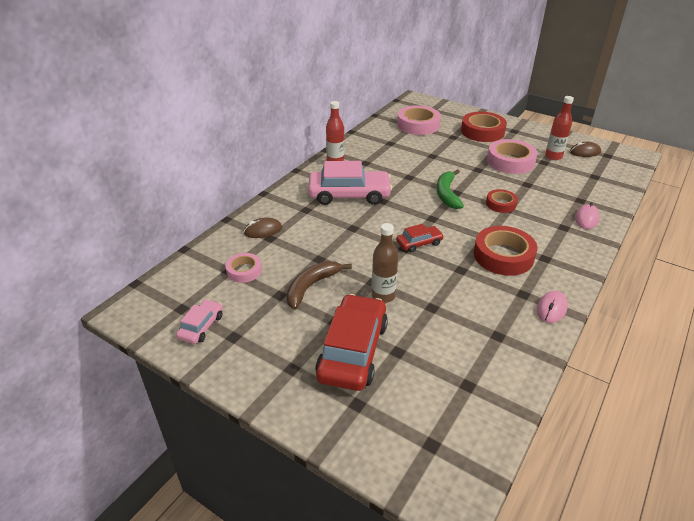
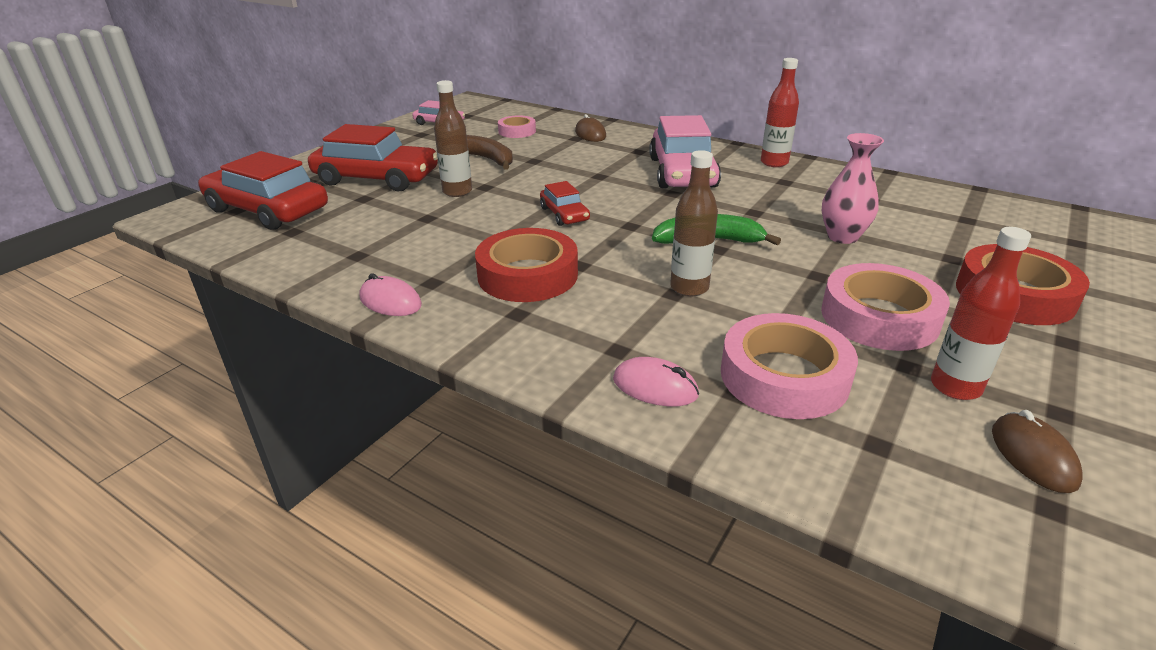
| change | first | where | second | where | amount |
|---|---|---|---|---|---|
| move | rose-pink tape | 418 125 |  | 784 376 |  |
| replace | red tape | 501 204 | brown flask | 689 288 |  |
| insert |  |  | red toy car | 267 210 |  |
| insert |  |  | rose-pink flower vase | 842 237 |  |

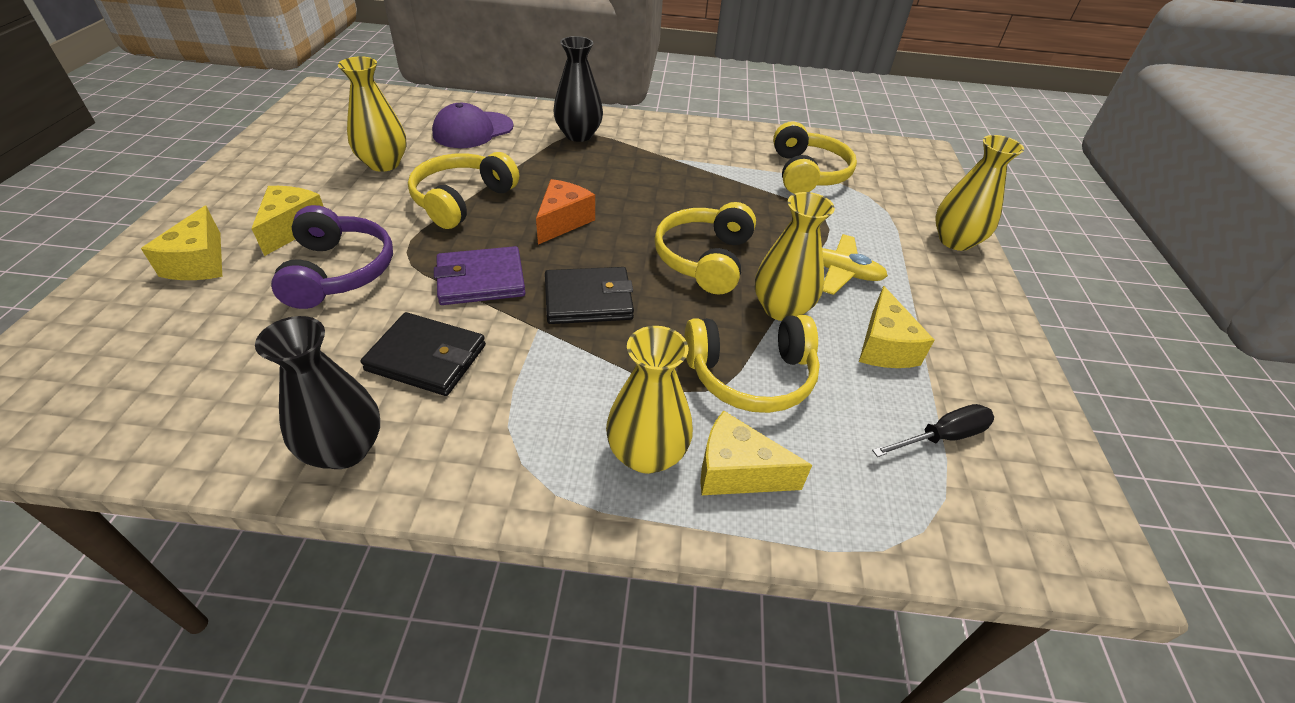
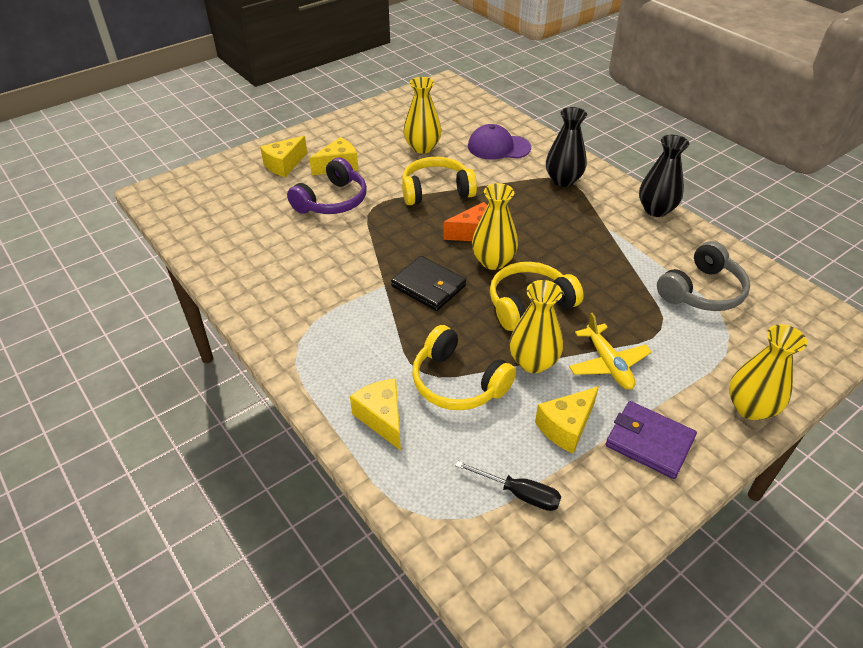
| change | first | where | second | where | amount |
|---|---|---|---|---|---|
| move | jet-black flower vase | 345 449 |  | 656 210 |  |
| delete | jet-black wallet | 426 357 |  |  |  |
| move | purple wallet | 481 280 |  | 649 442 |  |
| move | bright yellow flower vase | 647 454 |  | 493 261 |  |
| recolor | bright yellow headphones | 807 173 | grey headphones | 702 291 |  |

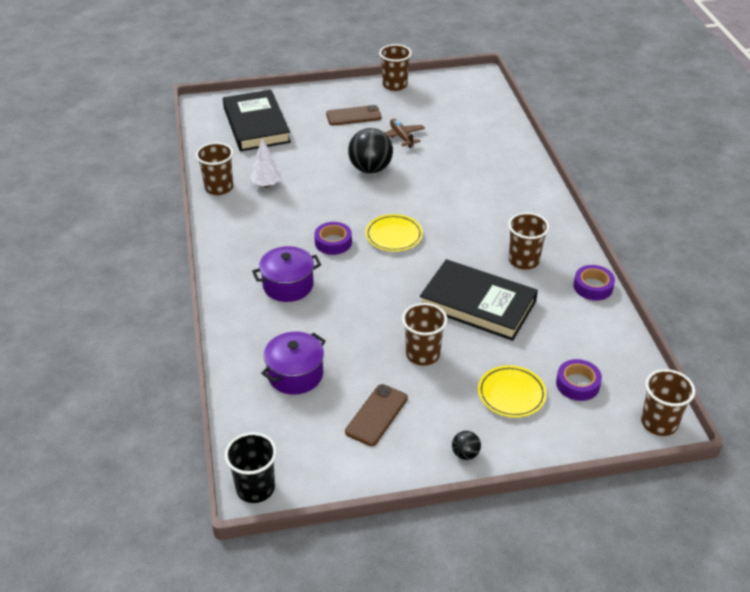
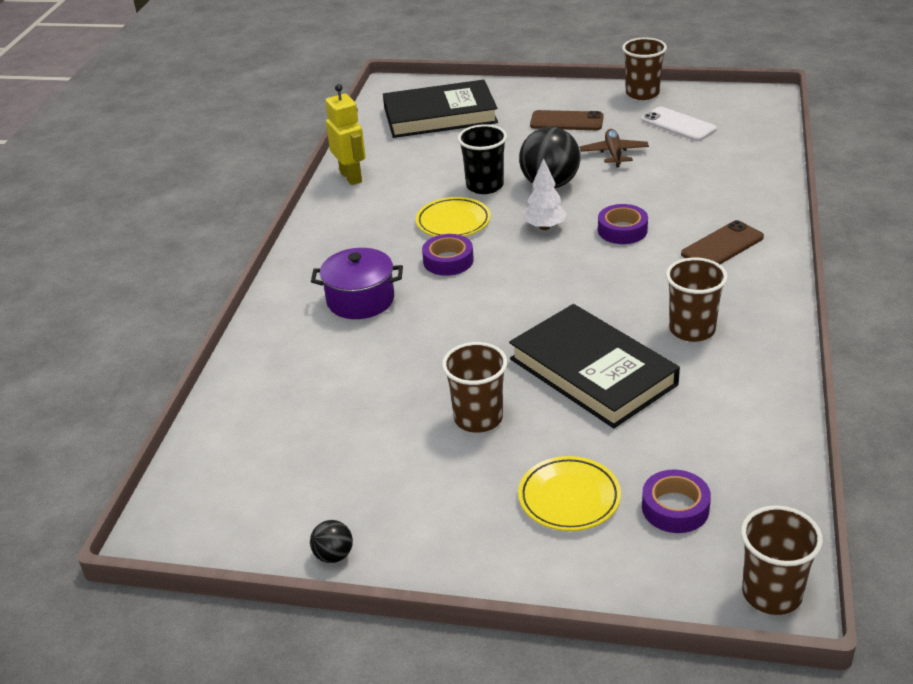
| change | first | where | second | where | amount |
|---|---|---|---|---|---|
| replace | brown cup | 219 188 | bright yellow robot | 351 177 |  |
| rotate | jet-black hardcover | 256 125 |  | 440 115 | 75 degrees clockwise |
| move | jet-black cup | 255 488 |  | 485 186 |  |
| move | pure white tree | 266 185 |  | 544 227 |  |
| delete | purple stockpot | 295 374 |  |  |  |
| move | brown mobile phone | 376 415 |  | 722 246 |  |
| move | bright yellow flat dish | 394 236 |  | 453 222 |  |
| move | jet-black ball | 465 454 |  | 334 555 |  |
| move | purple tape | 593 287 |  | 622 230 |  |
| insert |  |  | pure white mobile phone | 678 125 |  |

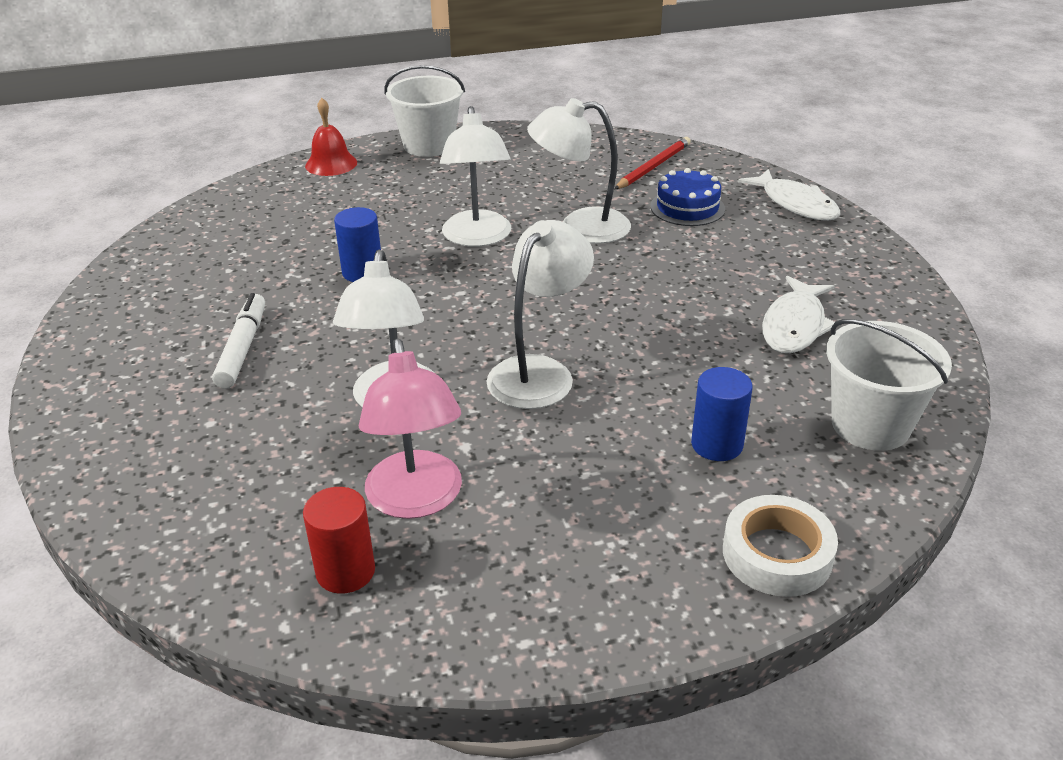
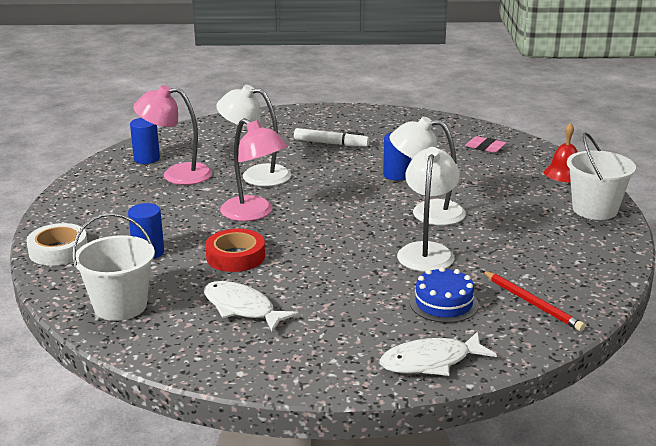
| change | first | where | second | where | amount |
|---|---|---|---|---|---|
| recolor | red cylinder | 345 571 | blue cylinder | 147 159 |  |
| recolor | pure white desk lamp | 539 372 | rose-pink desk lamp | 254 213 |  |
| insert |  |  | red tape | 235 256 |  |
| insert |  |  | rose-pink eraser | 485 147 |  |

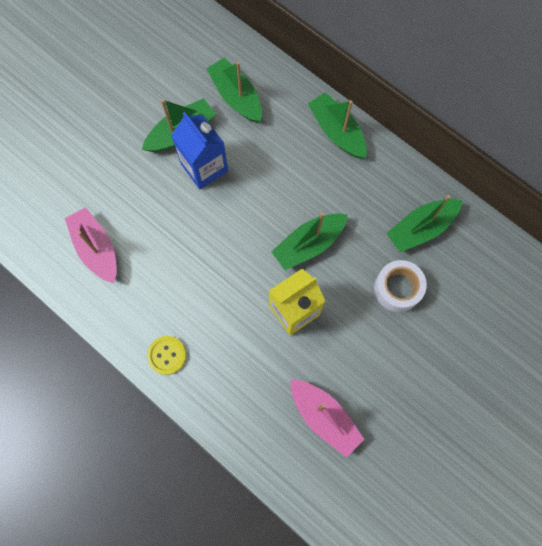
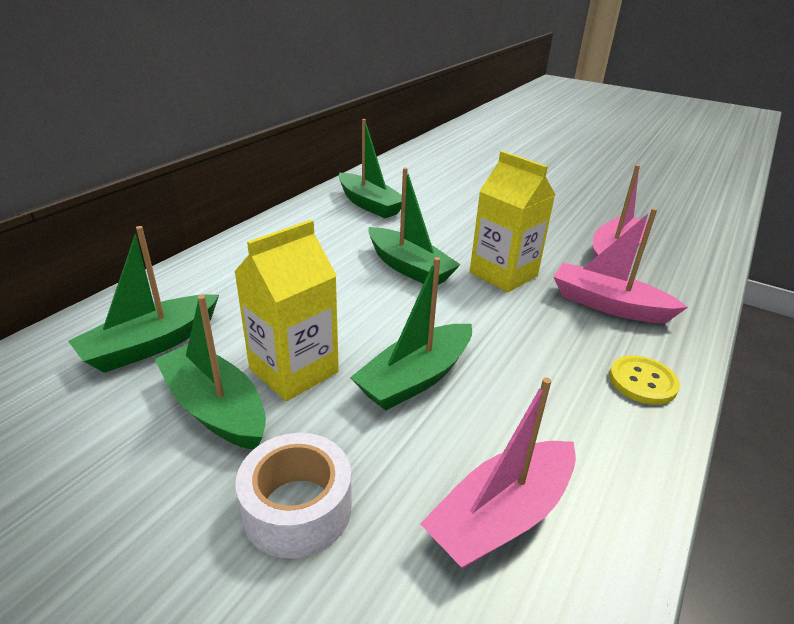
| change | first | where | second | where | amount |
|---|---|---|---|---|---|
| recolor | blue carton | 204 167 | bright yellow carton | 294 370 |  |
| move | green toy boat | 337 132 |  | 416 378 |  |
| move | pure white tape | 397 289 |  | 297 508 |  |
| insert |  |  | rose-pink toy boat | 608 305 |  |

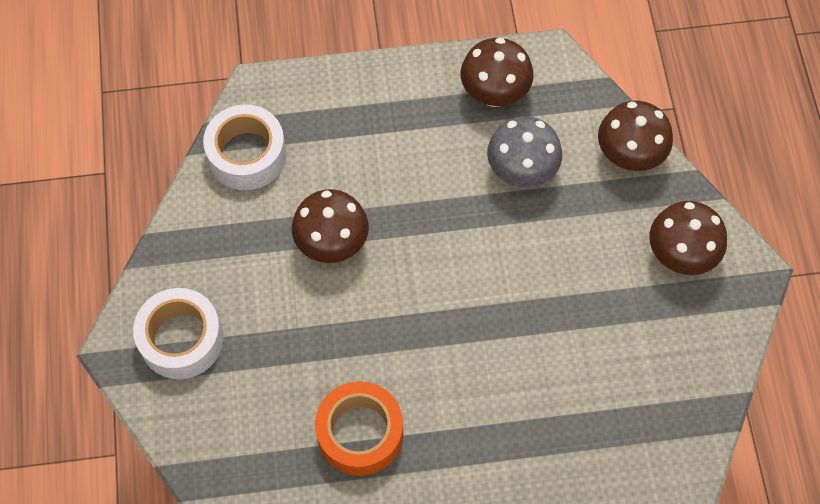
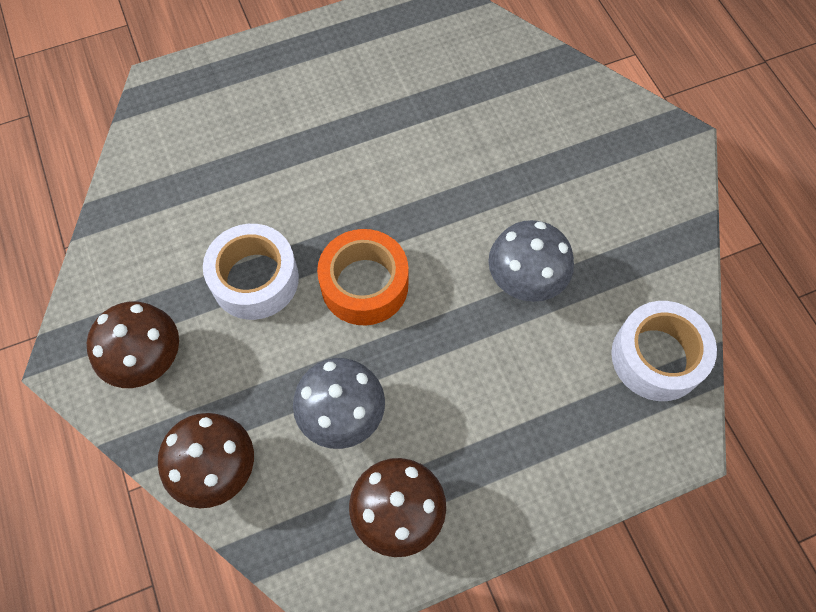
| change | first | where | second | where | amount |
|---|---|---|---|---|---|
| move | pure white tape | 181 339 |  | 255 279 |  |
| recolor | brown mushroom | 332 244 | grey mushroom | 524 282 |  |
| move | orange tape | 360 433 |  | 364 285 |  |

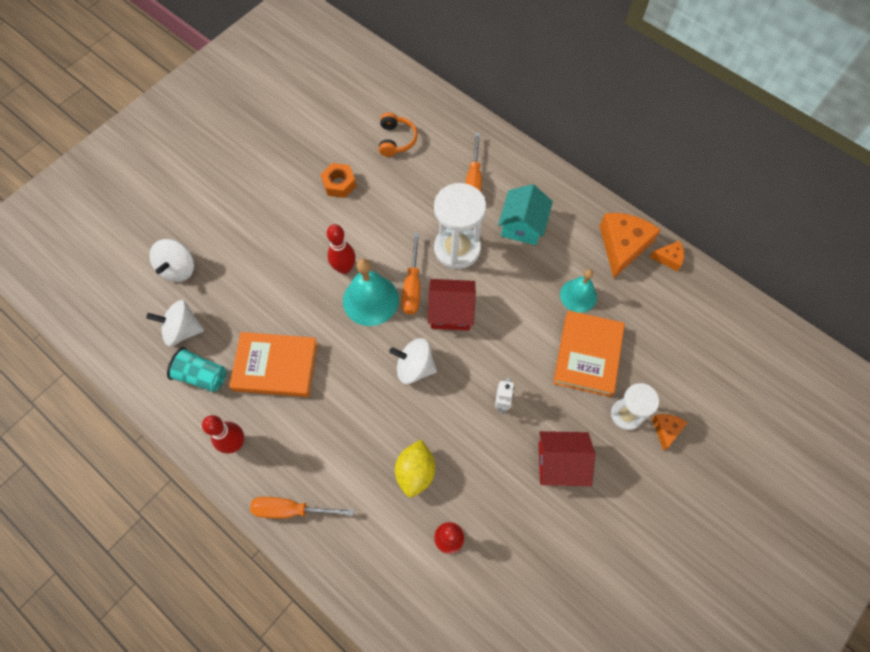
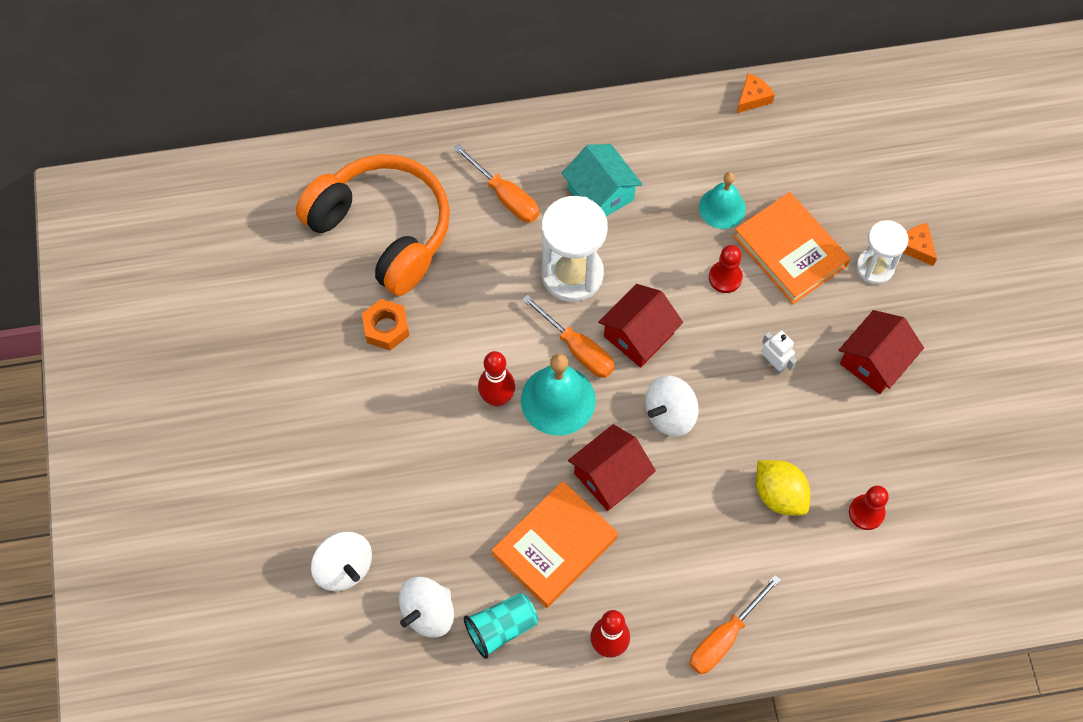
| change | first | where | second | where | amount |
|---|---|---|---|---|---|
| resize | orange headphones | 396 140 |  | 383 230 | x2.28 |
| delete | orange cheese | 622 246 |  |  |  |
| insert |  |  | red toy house | 610 476 |  |
| insert |  |  | red pawn | 725 277 |  |

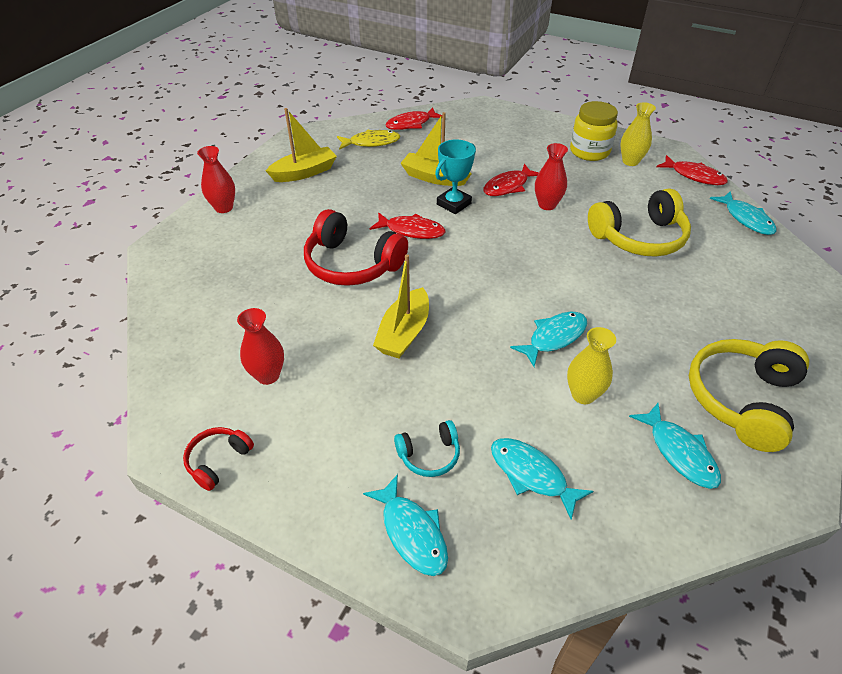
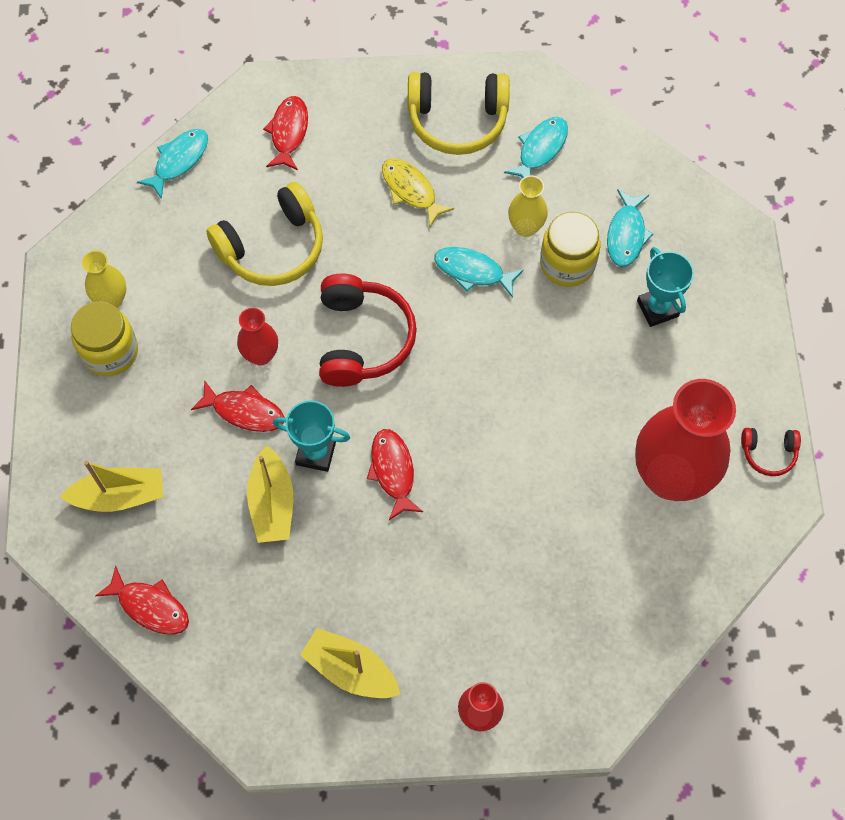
| change | first | where | second | where | amount |
|---|---|---|---|---|---|
| resize | red flower vase | 268 375 |  | 670 476 | x2.14 |
| move | red headphones | 352 264 |  | 362 339 |  |
| move | bright yellow toy fish | 371 142 |  | 411 190 |  |
| delete | teal toy fish | 412 532 |  |  |  |
| move | bright yellow toy boat | 404 333 |  | 120 496 |  |
| replace | teal headphones | 429 455 | teal award cup | 657 308 |  |
| rotate | bright yellow headphones | 639 237 |  | 273 248 | 105 degrees clockwise |
| move | red toy fish | 694 176 |  | 288 132 |  |
| insert |  |  | bright yellow jar | 567 264 |  |

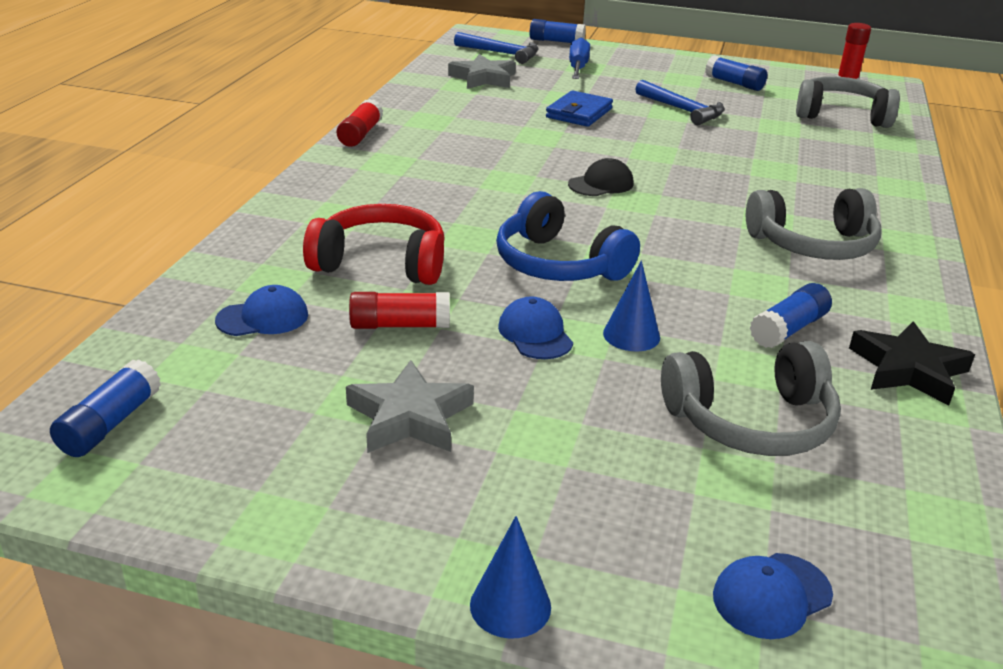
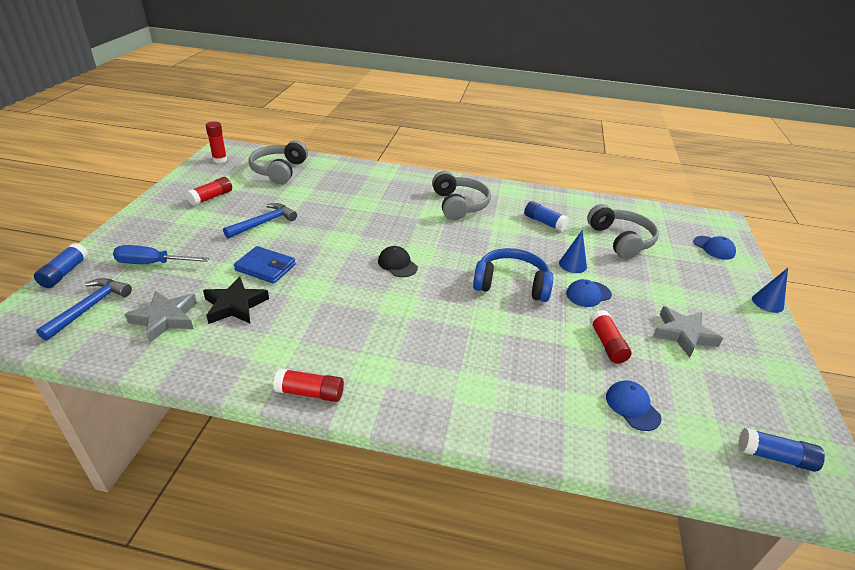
| change | first | where | second | where | amount |
|---|---|---|---|---|---|
| delete | red headphones | 381 263 |  |  |  |
| rotate | blue headphones | 558 264 |  | 511 284 | 120 degrees counterclockwise |
| recolor | blue stick of glue | 734 83 | red stick of glue | 211 197 |  |
| move | jet-black five-pointed star | 908 369 |  | 235 305 |  |

